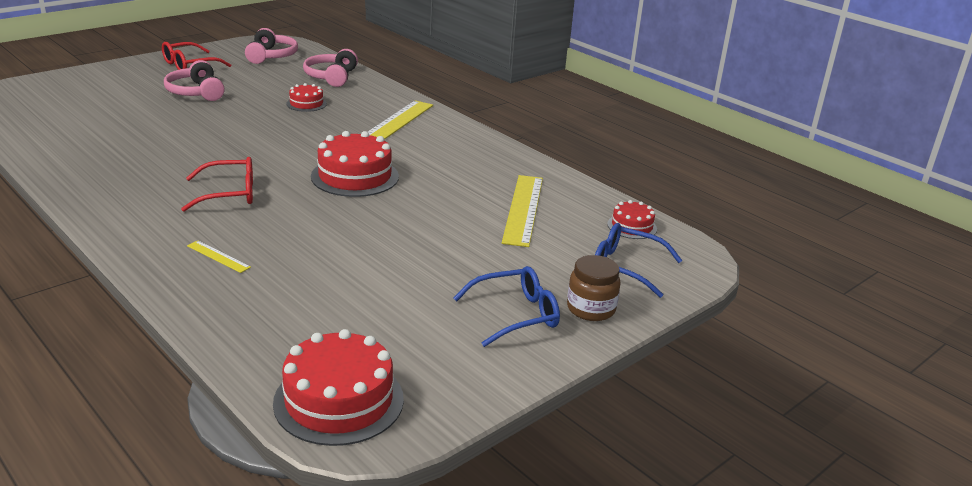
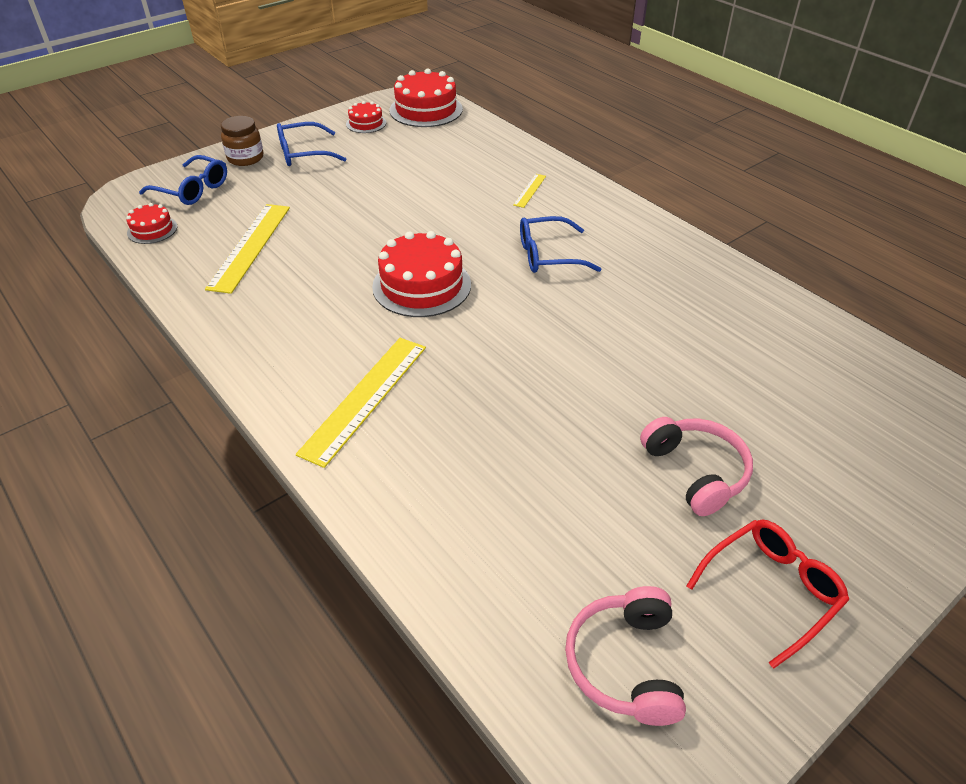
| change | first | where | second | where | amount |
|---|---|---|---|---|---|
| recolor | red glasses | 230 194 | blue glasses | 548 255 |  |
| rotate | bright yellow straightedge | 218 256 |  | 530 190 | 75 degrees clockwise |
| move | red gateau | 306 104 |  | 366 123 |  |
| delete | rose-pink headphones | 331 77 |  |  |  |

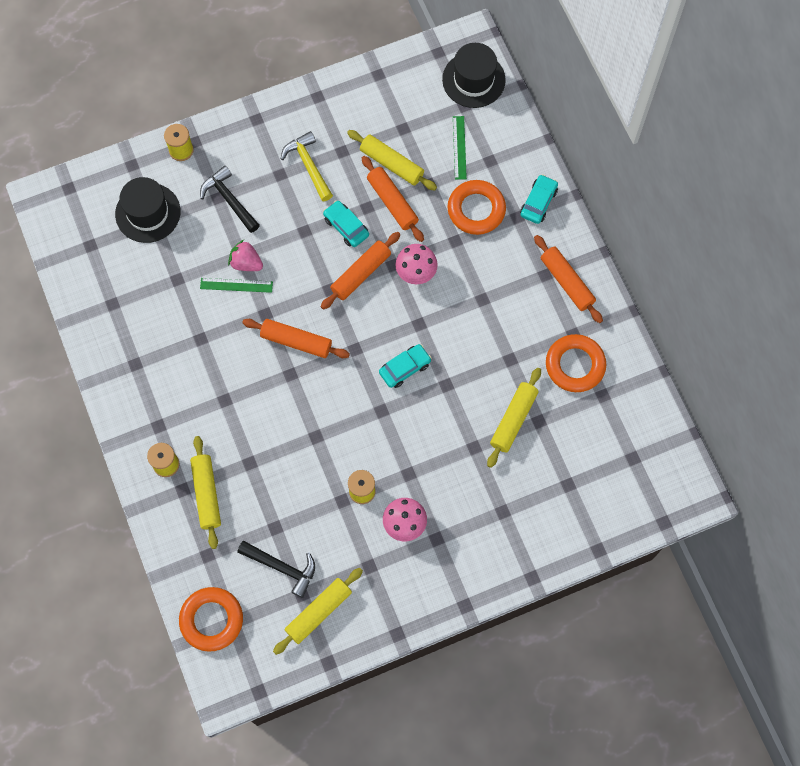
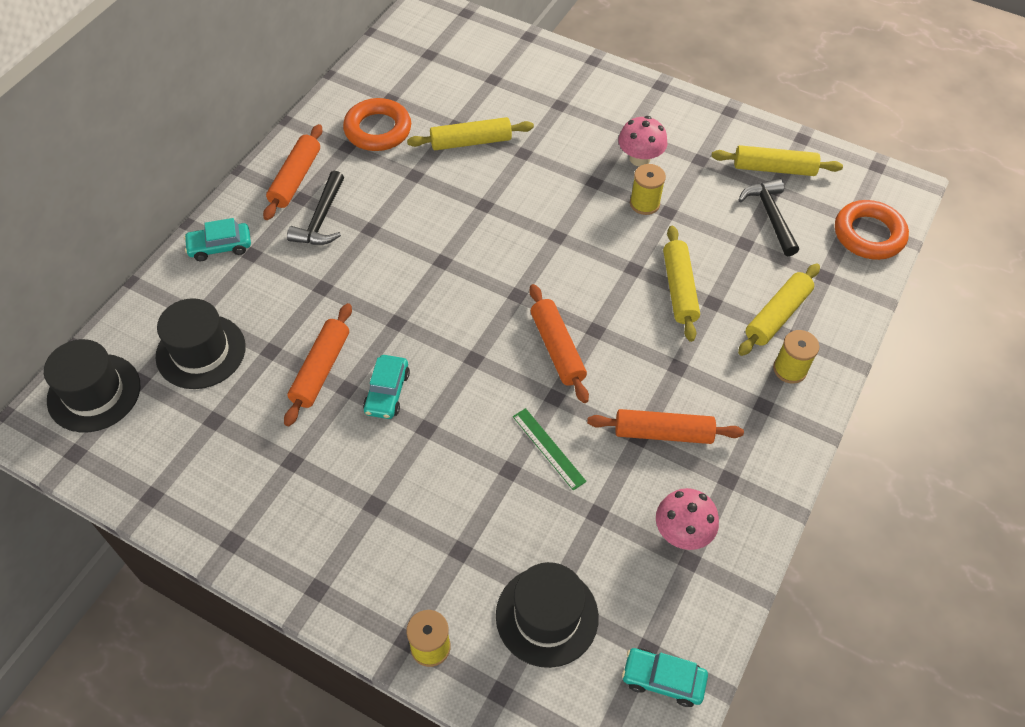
| change | first | where | second | where | amount |
|---|---|---|---|---|---|
| move | jet-black hammer | 229 200 |  | 321 219 |  |
| delete | rose-pink toy strawberry | 246 263 |  |  |  |
| delete | bright yellow hammer | 308 166 |  |  |  |
| move | orange rolling pin | 361 274 |  | 663 433 |  |
| move | bright yellow rolling pin | 391 164 |  | 679 289 |  |
| move | teal toy car | 405 368 |  | 663 679 |  |
| move | rose-pink mushroom | 416 272 |  | 682 532 |  |
| delete | orange ring | 476 210 |  |  |  |
| replace | green straightedge | 459 147 | jet-black top hat | 201 351 |  |

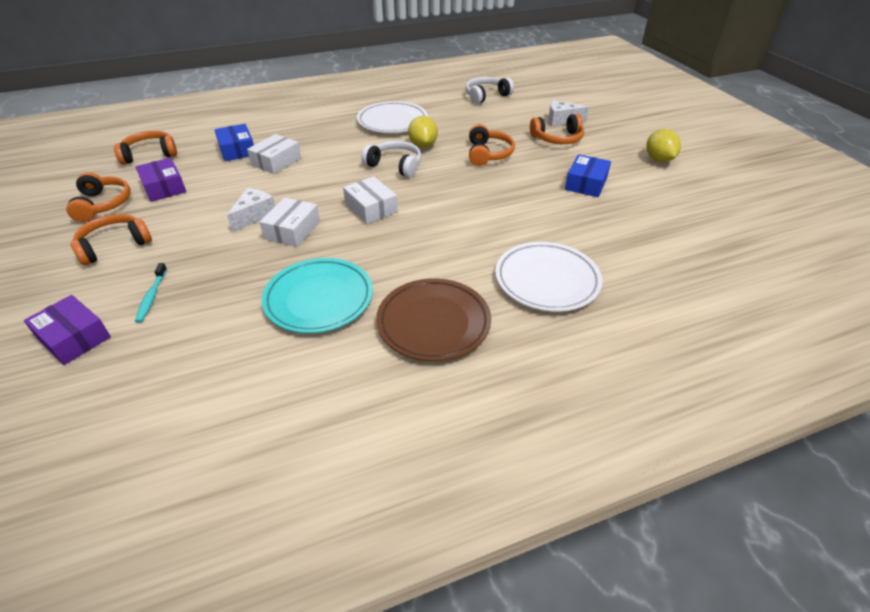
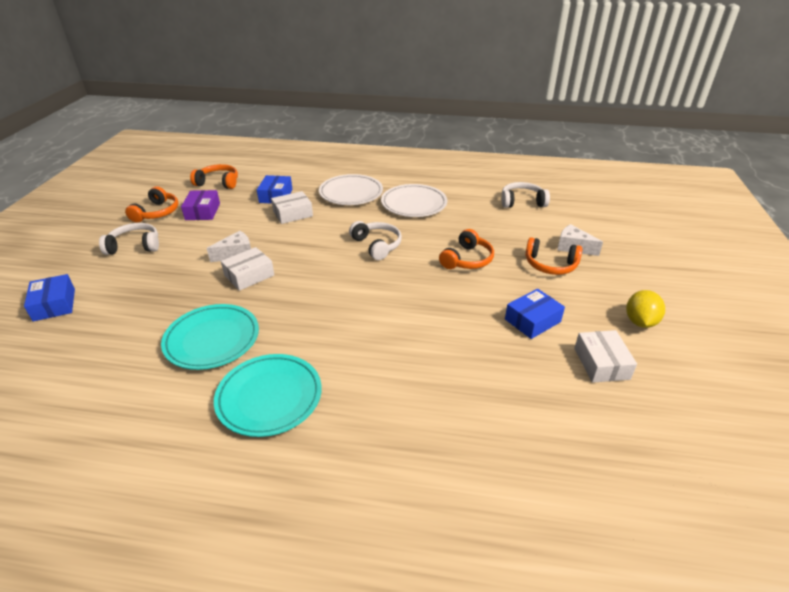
| change | first | where | second | where | amount |
|---|---|---|---|---|---|
| recolor | purple parcel | 74 338 | blue parcel | 54 304 |  |
| recolor | orange headphones | 114 245 | pure white headphones | 134 246 |  |
| delete | teal tooth brush | 152 296 |  |  |  |
| move | pure white parcel | 371 208 |  | 601 363 |  |
| recolor | brown flat dish | 433 323 | teal flat dish | 269 397 |  |
| delete | bright yellow lemon | 423 145 |  |  |  |
| move | pure white flat dish | 547 280 |  | 351 193 |  |

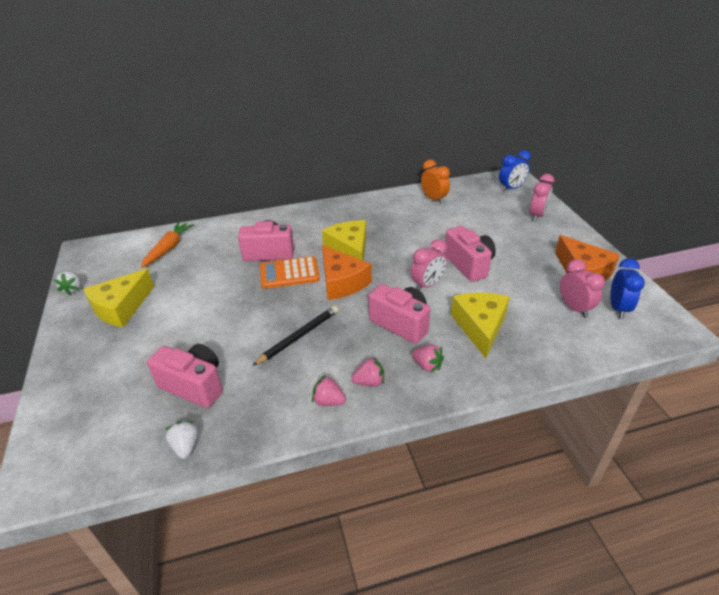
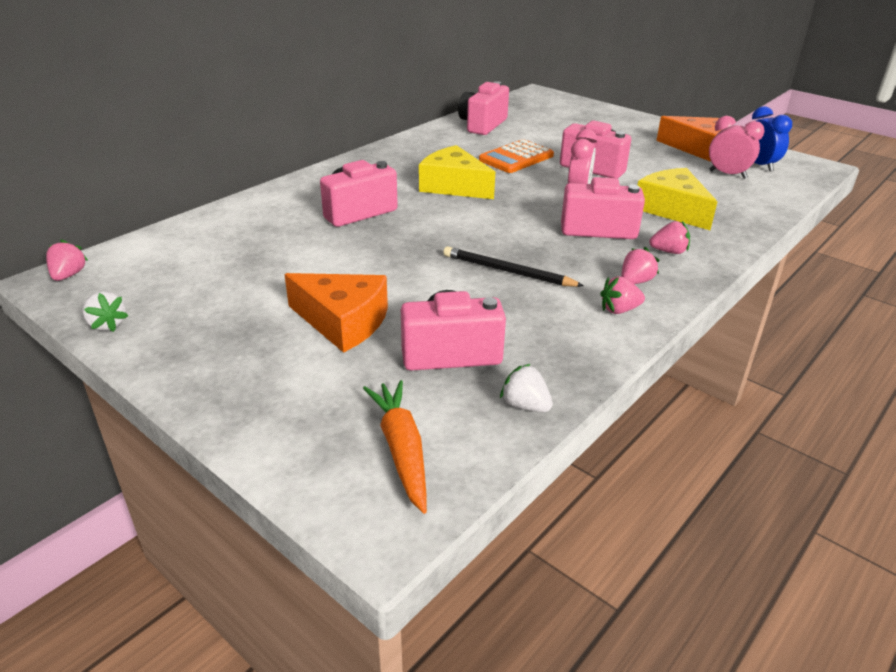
| change | first | where | second | where | amount |
|---|---|---|---|---|---|
| delete | bright yellow cheese | 121 307 |  |  |  |
| move | orange toy carrot | 168 248 |  | 401 450 |  |
| rotate | jet-black lead pencil | 299 336 |  | 508 271 | 75 degrees counterclockwise |
| move | orange calculator | 289 273 |  | 516 158 |  |
| move | orange cheese | 342 282 |  | 343 322 |  |
| replace | orange alarm clock | 434 199 | rose-pink camera | 482 125 |  |
| delete | blue alarm clock | 511 188 |  |  |  |
| delete | rose-pink alarm clock | 537 216 |  |  |  |
| insert |  |  | rose-pink toy strawberry | 68 275 |  |

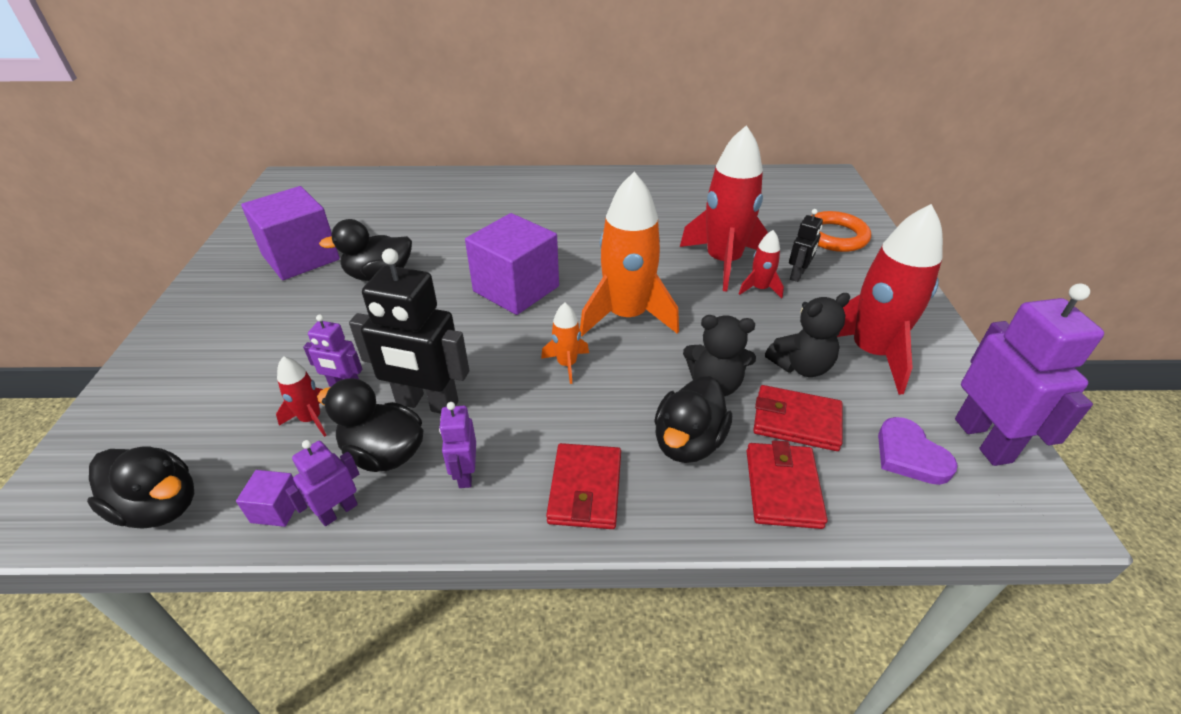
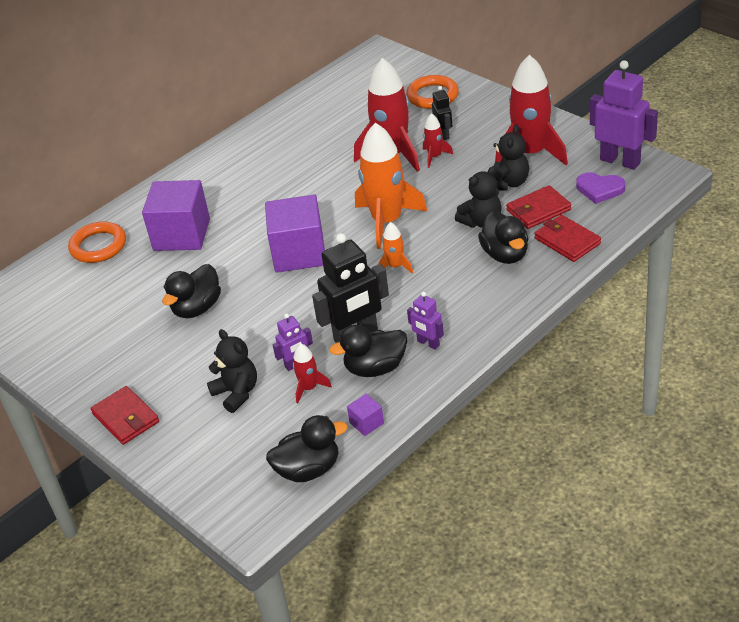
| change | first | where | second | where | amount |
|---|---|---|---|---|---|
| move | purple block | 301 257 |  | 181 235 |  |
| delete | purple robot | 338 511 |  |  |  |
| move | red wallet | 585 489 |  | 126 418 |  |
| insert |  |  | orange ring | 98 246 |  |
| insert |  |  | jet-black stuffed bear | 237 393 |  |

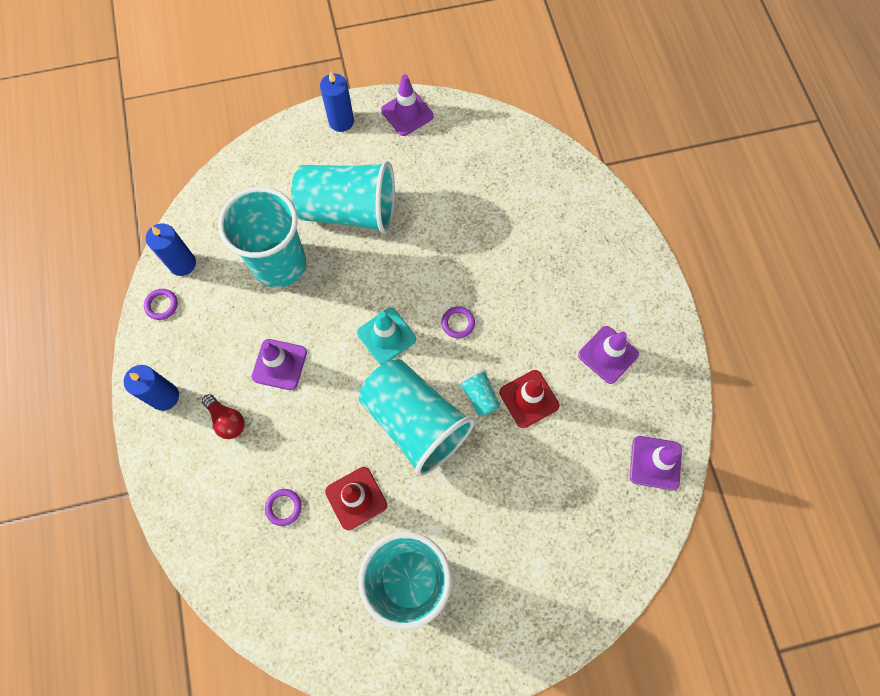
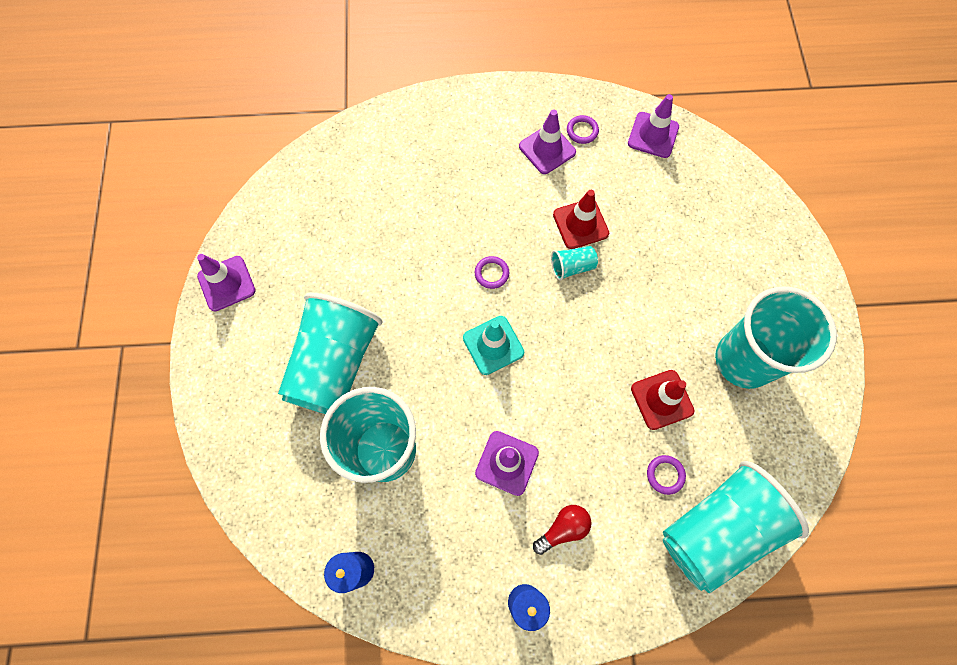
| change | first | where | second | where | amount |
|---|---|---|---|---|---|
| move | purple ring | 161 305 |  | 582 131 |  |
| delete | blue wax candle | 341 121 |  |  |  |
| move | teal cup | 415 422 |  | 717 529 |  |

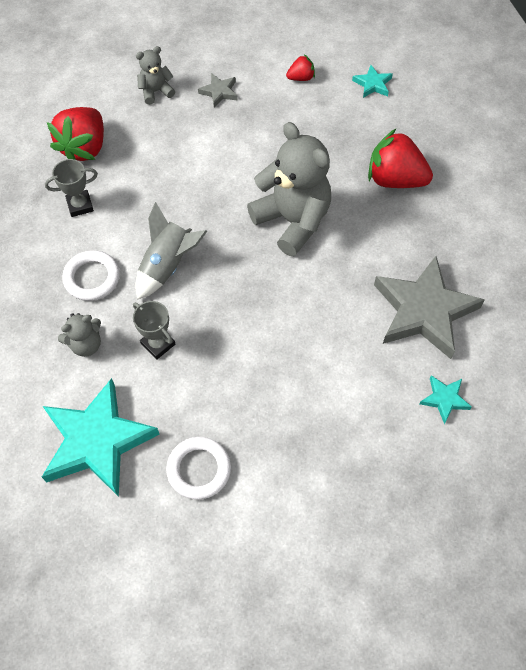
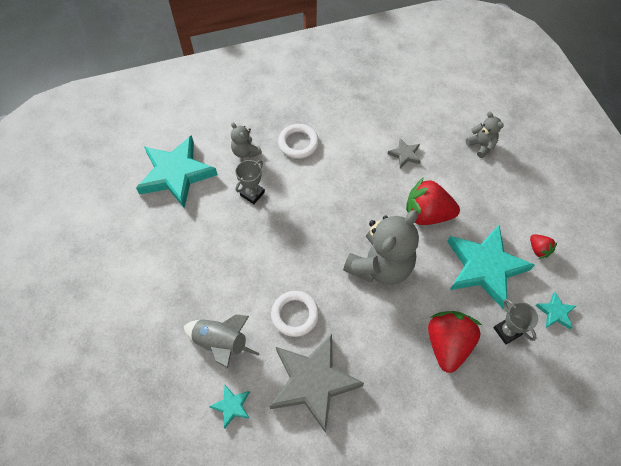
| change | first | where | second | where | amount |
|---|---|---|---|---|---|
| move | grey award cup | 80 205 |  | 507 331 |  |
| move | red toy strawberry | 84 148 |  | 427 214 |  |
| move | grey rocket | 168 266 |  | 221 343 |  |
| move | pure white ring | 199 469 |  | 295 315 |  |
| move | grey five-pointed star | 219 92 |  | 405 154 |  |
| insert |  |  | teal five-pointed star | 484 267 |  |

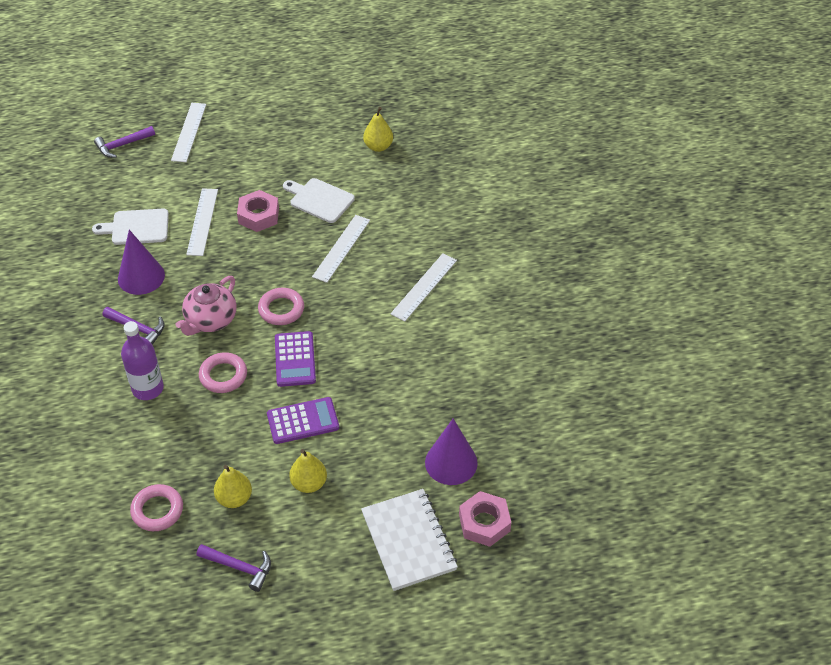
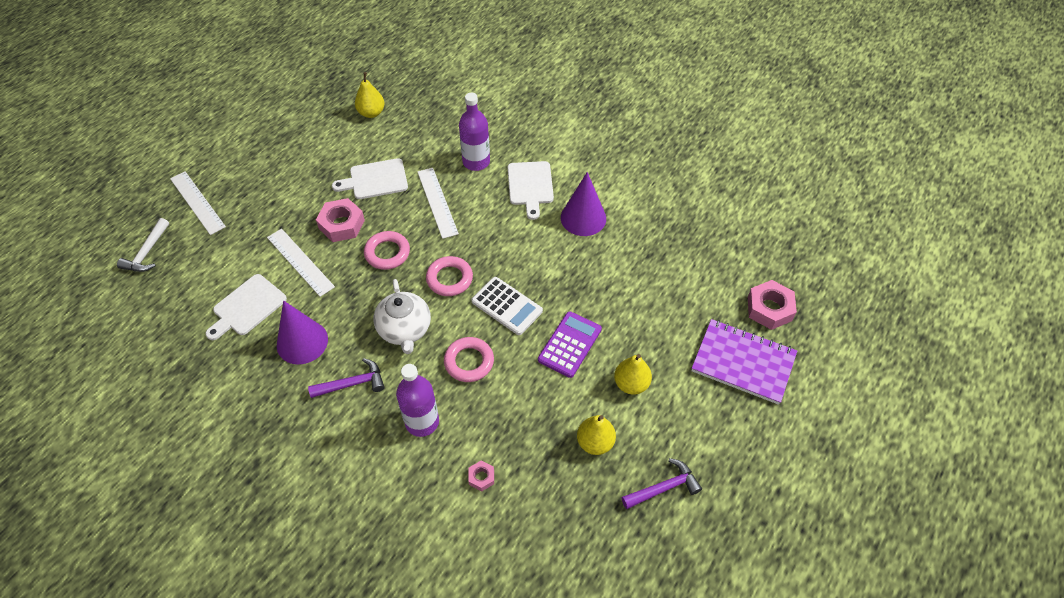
| change | first | where | second | where | amount |
|---|---|---|---|---|---|
| recolor | purple hammer | 122 145 | pure white hammer | 147 252 |  |
| move | rose-pink ring | 157 510 |  | 387 253 |  |
| recolor | rose-pink teapot | 210 320 | pure white teapot | 405 330 |  |
| recolor | purple calculator | 295 359 | pure white calculator | 506 306 |  |
| recolor | pure white notebook | 408 541 | purple notebook | 743 363 |  |
| replace | pure white straightedge | 424 287 | pure white chopping board | 530 186 |  |
| move | purple cone shape | 451 462 |  | 583 218 |  |
| insert |  |  | purple flask | 476 162 |  |
| insert |  |  | rose-pink hexagon nut | 481 477 |  |

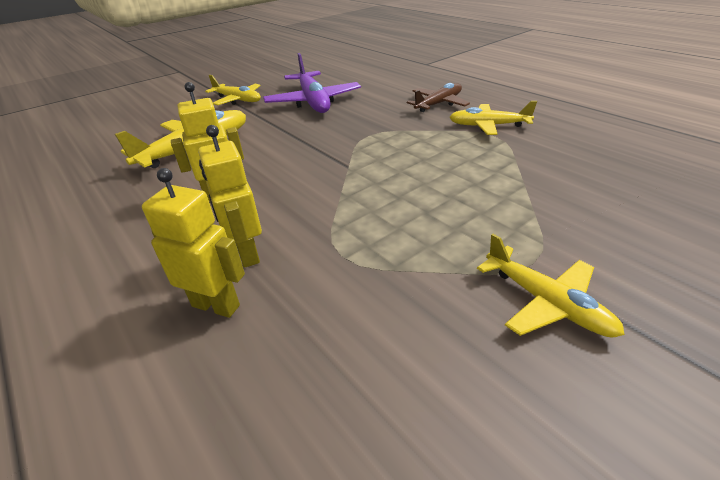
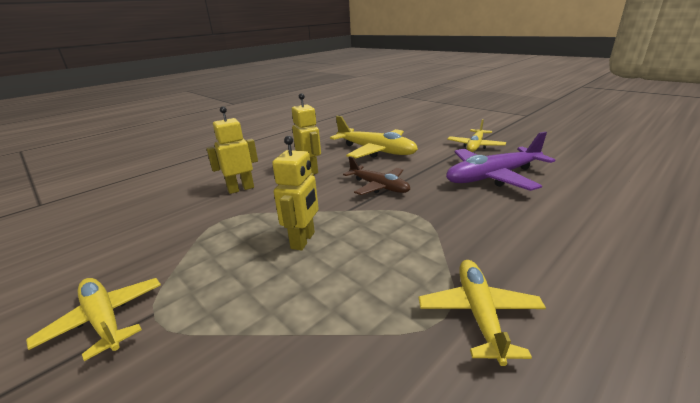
| change | first | where | second | where | amount |
|---|---|---|---|---|---|
| move | bright yellow robot | 216 305 |  | 303 240 |  |
| move | brown plane | 438 104 |  | 378 186 |  |
| rotate | bright yellow plane | 546 302 |  | 104 320 | 90 degrees clockwise |

